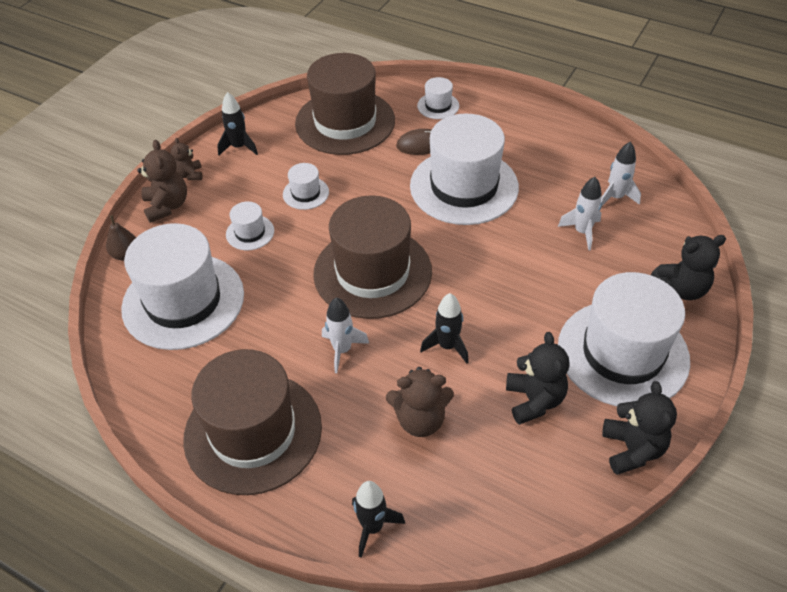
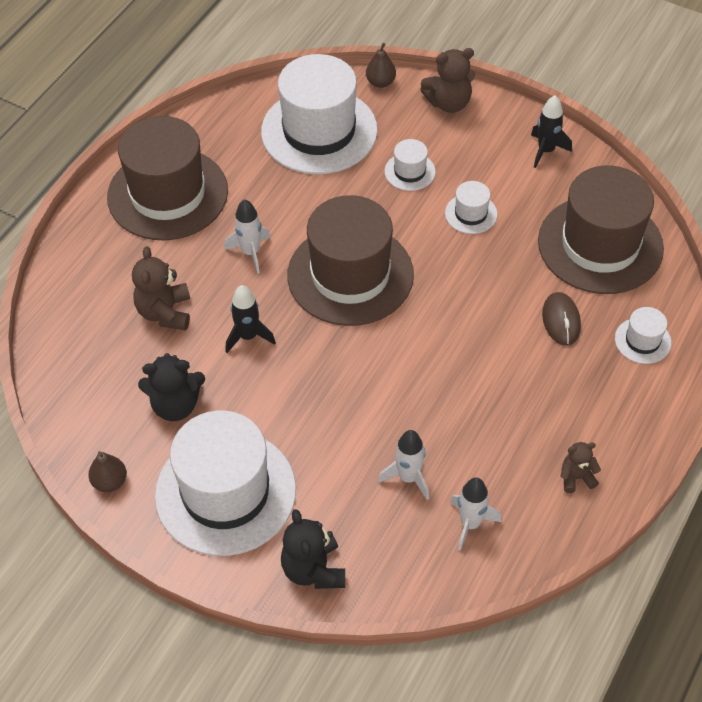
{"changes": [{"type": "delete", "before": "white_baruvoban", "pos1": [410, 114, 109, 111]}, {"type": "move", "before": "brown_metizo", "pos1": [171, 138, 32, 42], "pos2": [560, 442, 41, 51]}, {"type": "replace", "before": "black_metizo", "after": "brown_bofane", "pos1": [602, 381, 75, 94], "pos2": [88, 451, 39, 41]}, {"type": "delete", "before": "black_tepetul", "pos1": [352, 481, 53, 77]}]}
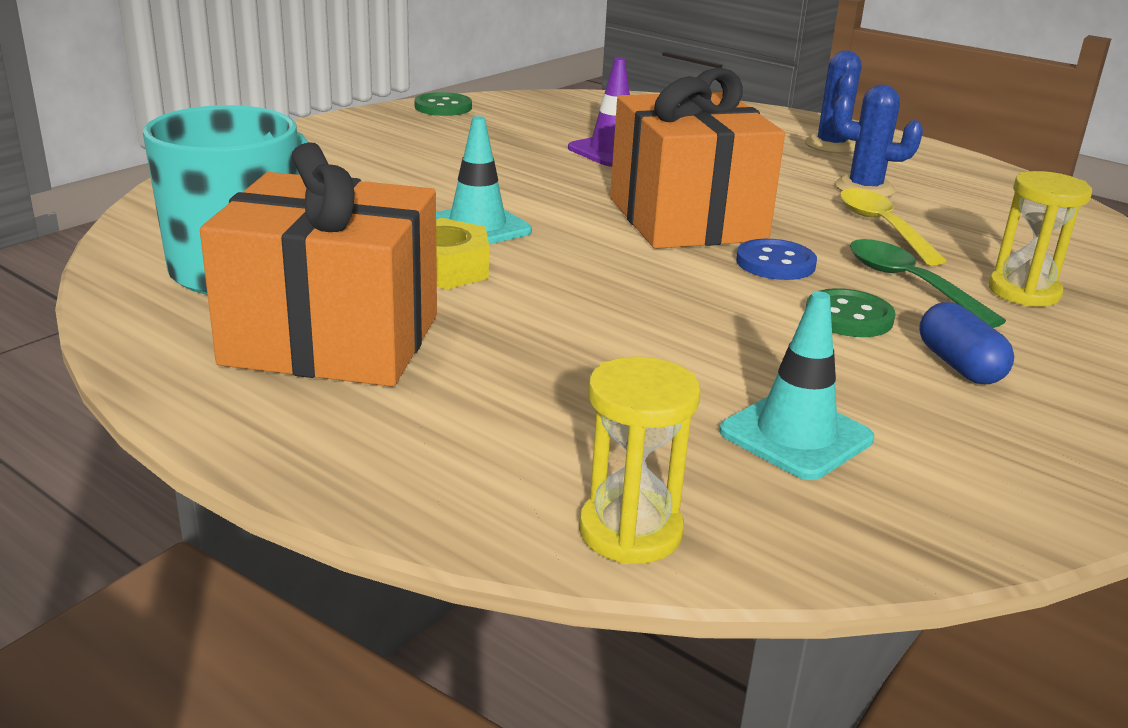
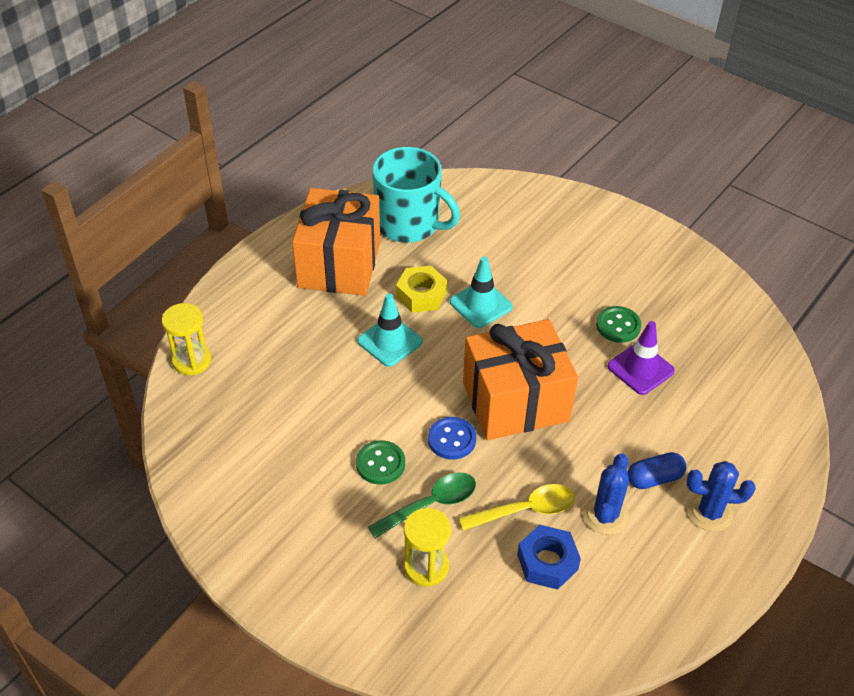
{"changes": [{"type": "move", "before": "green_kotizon", "pos1": [415, 92, 57, 24], "pos2": [596, 306, 45, 37]}, {"type": "move", "before": "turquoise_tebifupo", "pos1": [719, 291, 155, 189], "pos2": [357, 293, 66, 74]}, {"type": "move", "before": "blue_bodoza", "pos1": [919, 302, 95, 82], "pos2": [628, 452, 58, 37]}, {"type": "insert", "after": "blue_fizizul", "pos2": [517, 525, 64, 65]}]}
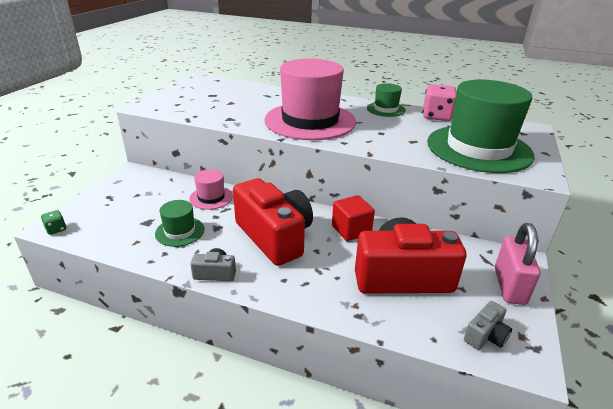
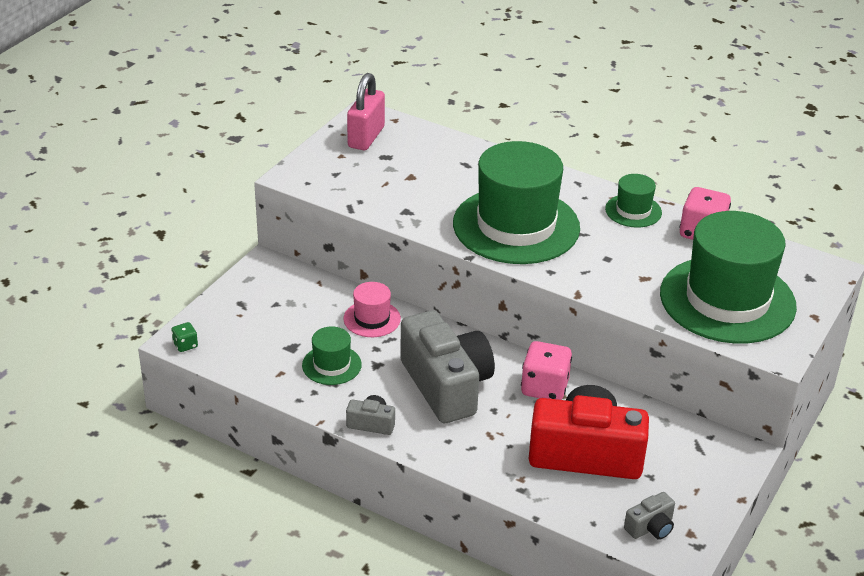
{"changes": [{"type": "recolor", "before": "pink_baruvoban", "after": "green_baruvoban", "pos1": [264, 59, 92, 81], "pos2": [453, 141, 127, 123]}, {"type": "recolor", "before": "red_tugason", "after": "grey_tugason", "pos1": [233, 178, 80, 88], "pos2": [400, 310, 95, 113]}, {"type": "replace", "before": "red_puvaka", "after": "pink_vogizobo", "pos1": [332, 195, 43, 46], "pos2": [521, 341, 51, 59]}, {"type": "move", "before": "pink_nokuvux", "pos1": [495, 223, 46, 82], "pos2": [347, 73, 38, 77]}]}
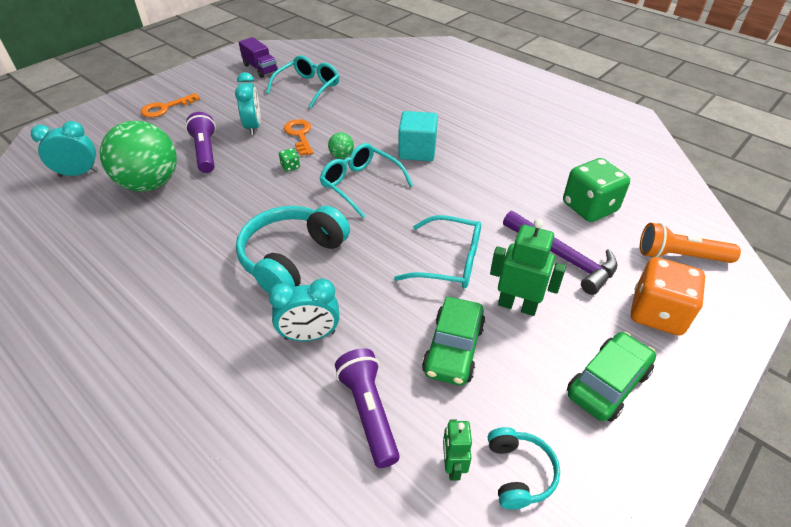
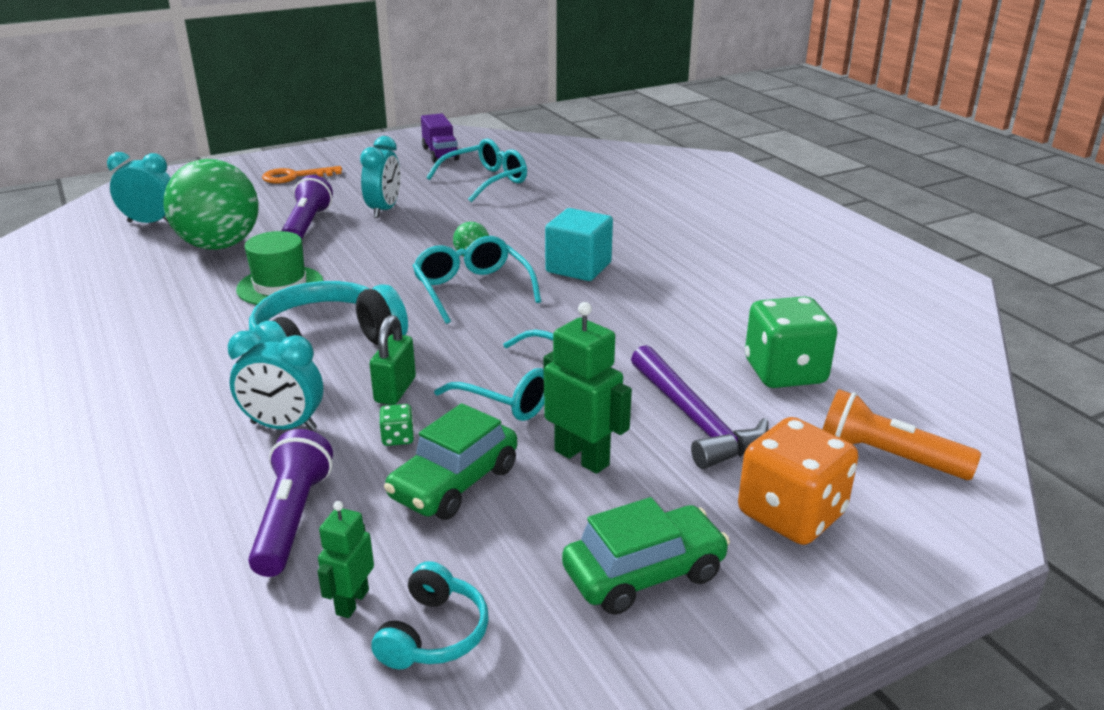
{"changes": [{"type": "delete", "before": "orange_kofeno", "pos1": [284, 119, 29, 37]}, {"type": "move", "before": "green_vogizobo", "pos1": [279, 148, 21, 24], "pos2": [380, 404, 34, 42]}, {"type": "insert", "after": "green_baruvoban", "pos2": [236, 231, 87, 74]}, {"type": "insert", "after": "green_nokuvux", "pos2": [370, 315, 46, 90]}]}
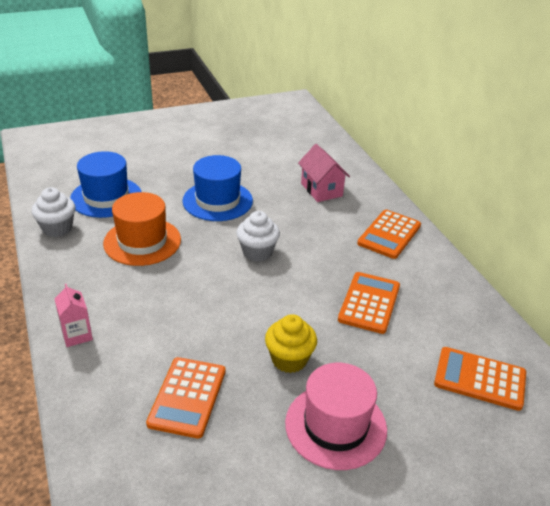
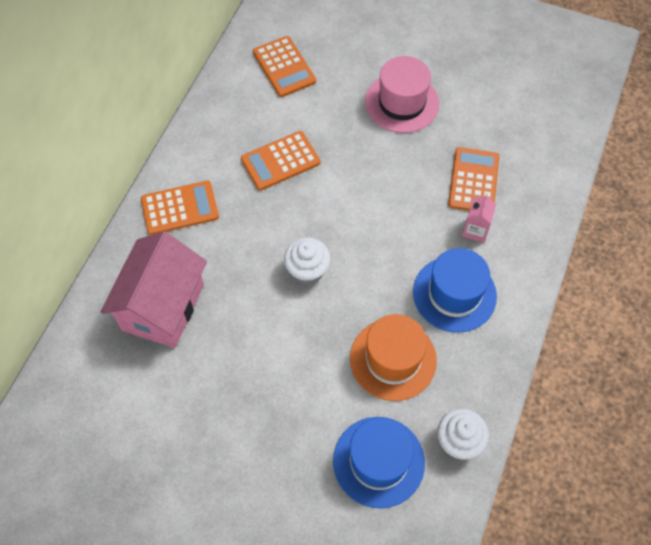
{"changes": [{"type": "resize", "before": "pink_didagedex", "pos1": [298, 144, 52, 58], "pos2": [101, 232, 106, 116], "scale": 1.63}, {"type": "move", "before": "blue_baruvoban", "pos1": [182, 155, 71, 66], "pos2": [413, 248, 84, 84]}, {"type": "move", "before": "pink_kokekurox", "pos1": [55, 284, 38, 63], "pos2": [462, 194, 34, 49]}, {"type": "delete", "before": "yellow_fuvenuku", "pos1": [265, 314, 52, 59]}, {"type": "rotate", "before": "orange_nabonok", "pos1": [146, 357, 79, 82], "pos2": [448, 147, 51, 64], "turn": -45}]}
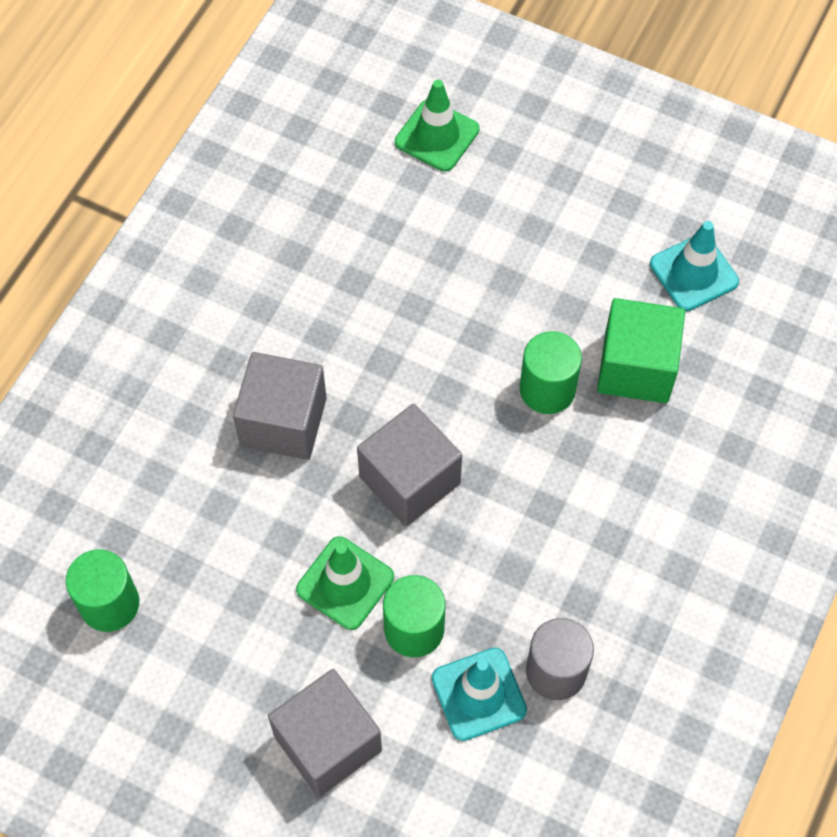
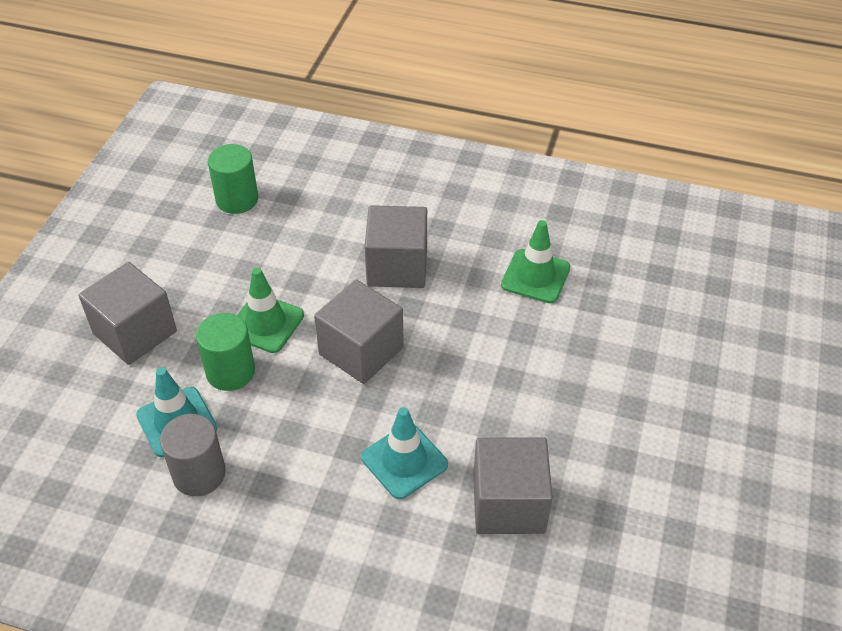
{"changes": [{"type": "move", "before": "green_tebifupo", "pos1": [395, 80, 84, 92], "pos2": [501, 220, 69, 83]}, {"type": "move", "before": "turquoise_tebifupo", "pos1": [650, 221, 89, 90], "pos2": [361, 407, 87, 92]}, {"type": "recolor", "before": "green_puvaka", "after": "grey_puvaka", "pos1": [597, 298, 88, 105], "pos2": [473, 437, 80, 97]}, {"type": "delete", "before": "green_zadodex", "pos1": [520, 331, 62, 83]}]}
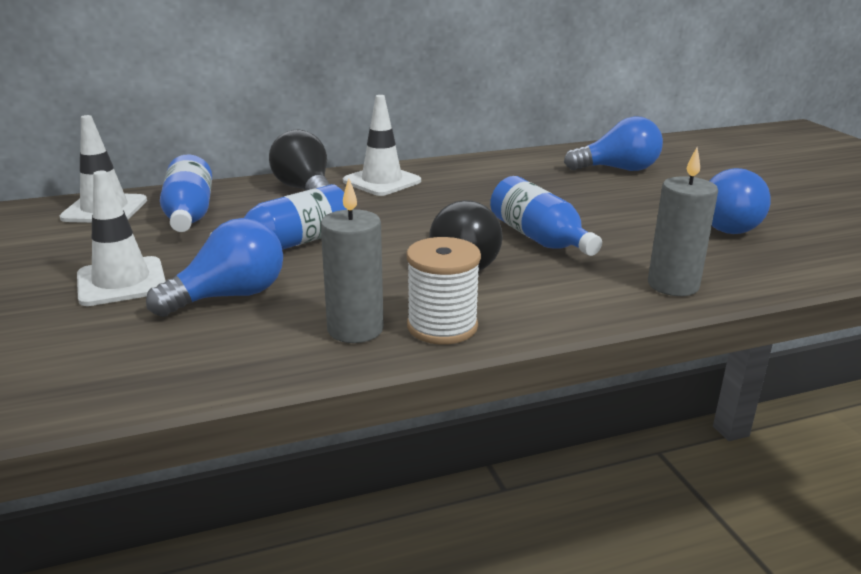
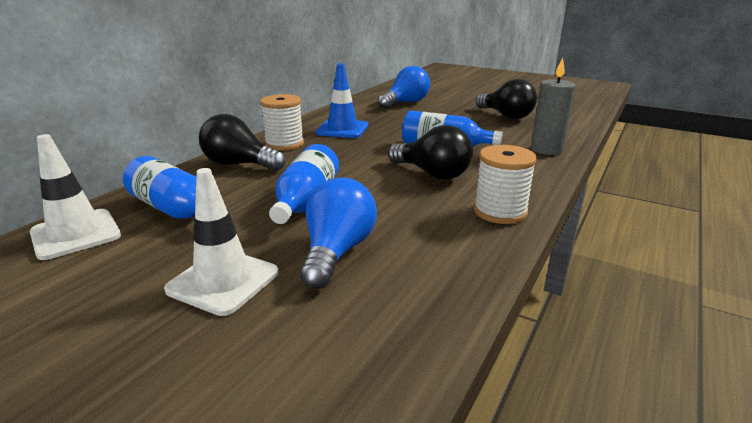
{"changes": [{"type": "replace", "before": "white_tebifupo", "after": "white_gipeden", "pos1": [343, 95, 78, 101], "pos2": [260, 94, 44, 57]}, {"type": "recolor", "before": "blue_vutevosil", "after": "black_vutevosil", "pos1": [709, 168, 62, 66], "pos2": [476, 79, 61, 40]}, {"type": "delete", "before": "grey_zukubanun", "pos1": [320, 178, 64, 165]}, {"type": "insert", "after": "blue_tebifupo", "pos2": [316, 63, 52, 75]}]}
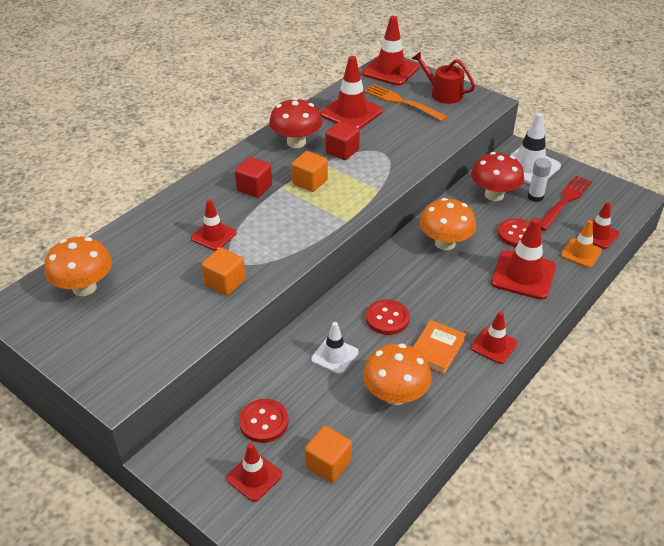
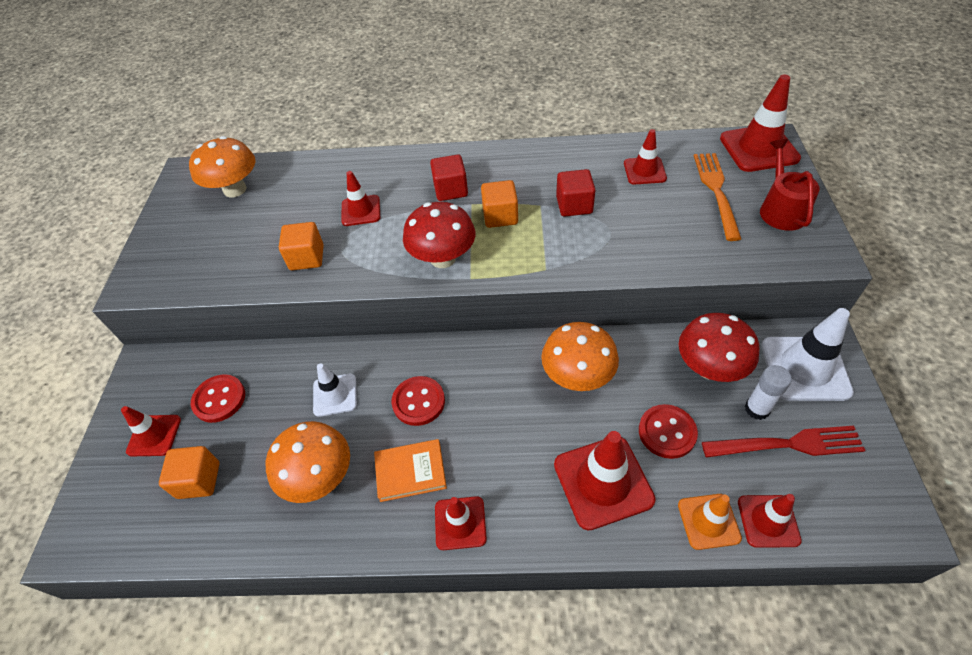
{"changes": [{"type": "resize", "before": "red_tebifupo", "pos1": [320, 56, 63, 74], "pos2": [624, 129, 43, 56], "scale": 0.6}, {"type": "move", "before": "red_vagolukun", "pos1": [269, 98, 53, 50], "pos2": [403, 202, 72, 66]}]}
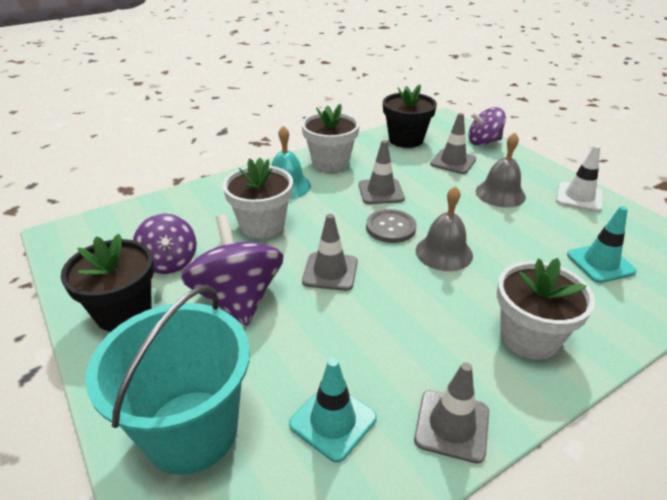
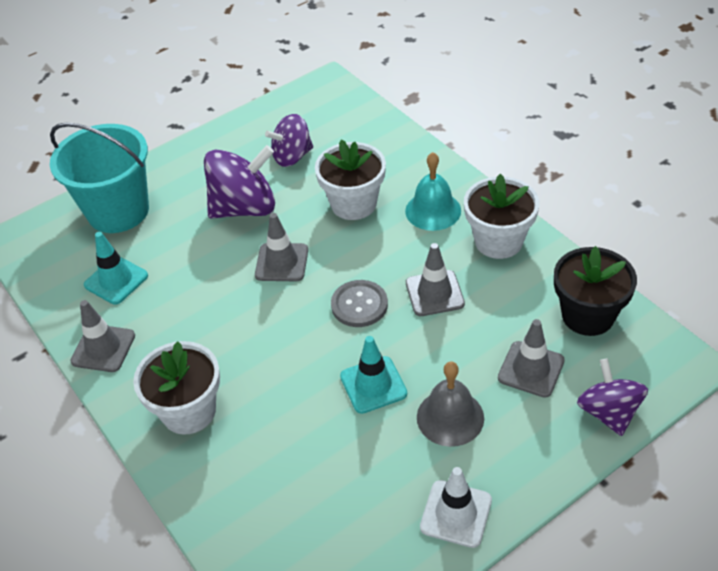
{"changes": [{"type": "delete", "before": "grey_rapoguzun", "pos1": [416, 186, 57, 85]}, {"type": "move", "before": "turquoise_tebifupo", "pos1": [567, 206, 70, 77], "pos2": [340, 336, 67, 78]}, {"type": "delete", "before": "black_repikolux", "pos1": [61, 234, 93, 98]}]}
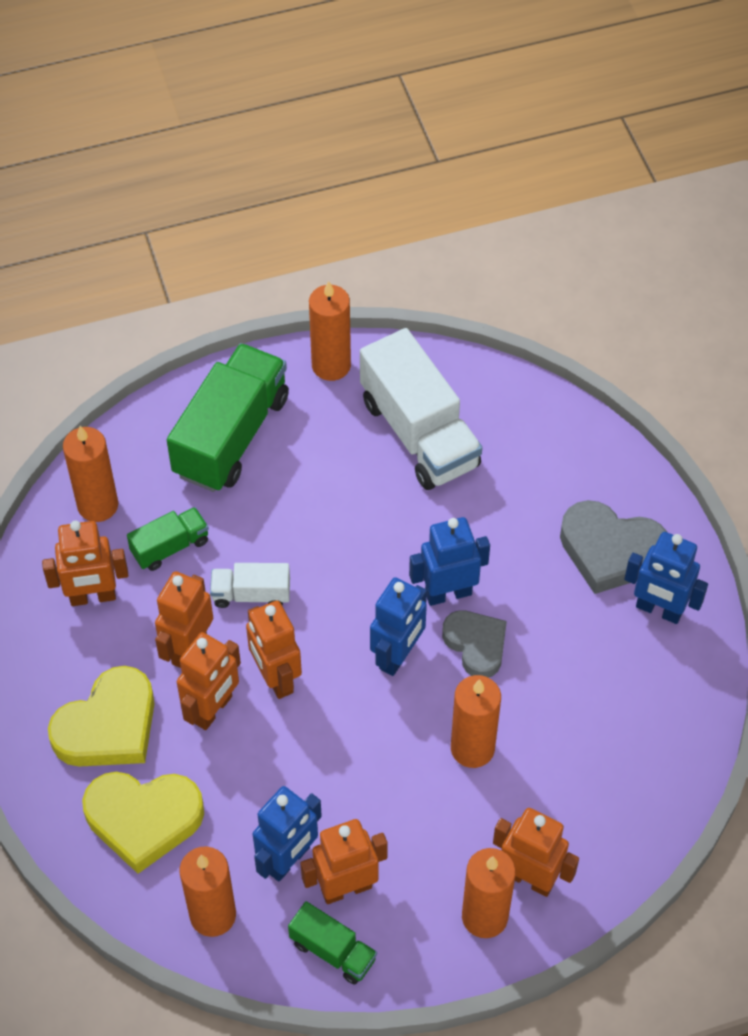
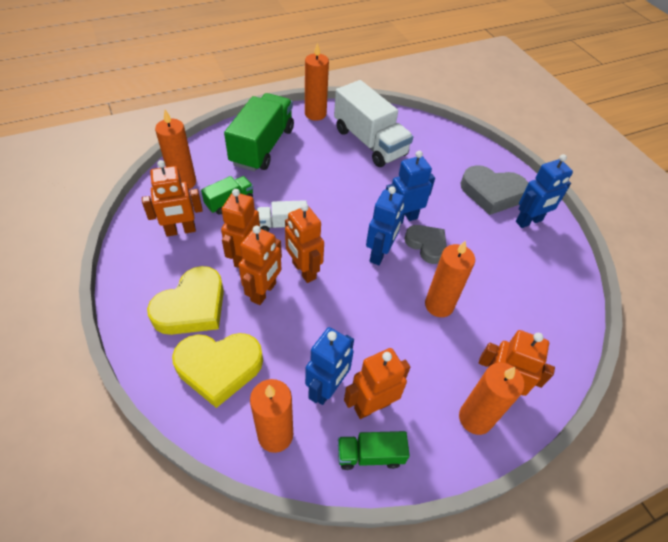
{"changes": [{"type": "rotate", "before": "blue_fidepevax", "pos1": [624, 532, 84, 92], "pos2": [516, 154, 57, 74], "turn": -45}, {"type": "rotate", "before": "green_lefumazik", "pos1": [288, 901, 89, 84], "pos2": [338, 431, 72, 39], "turn": 150}]}
